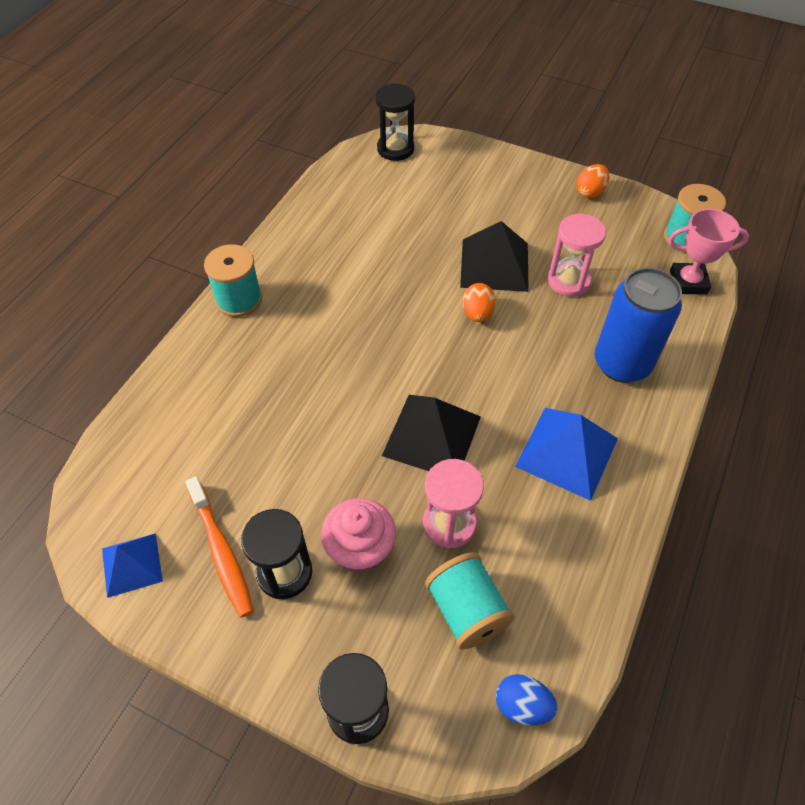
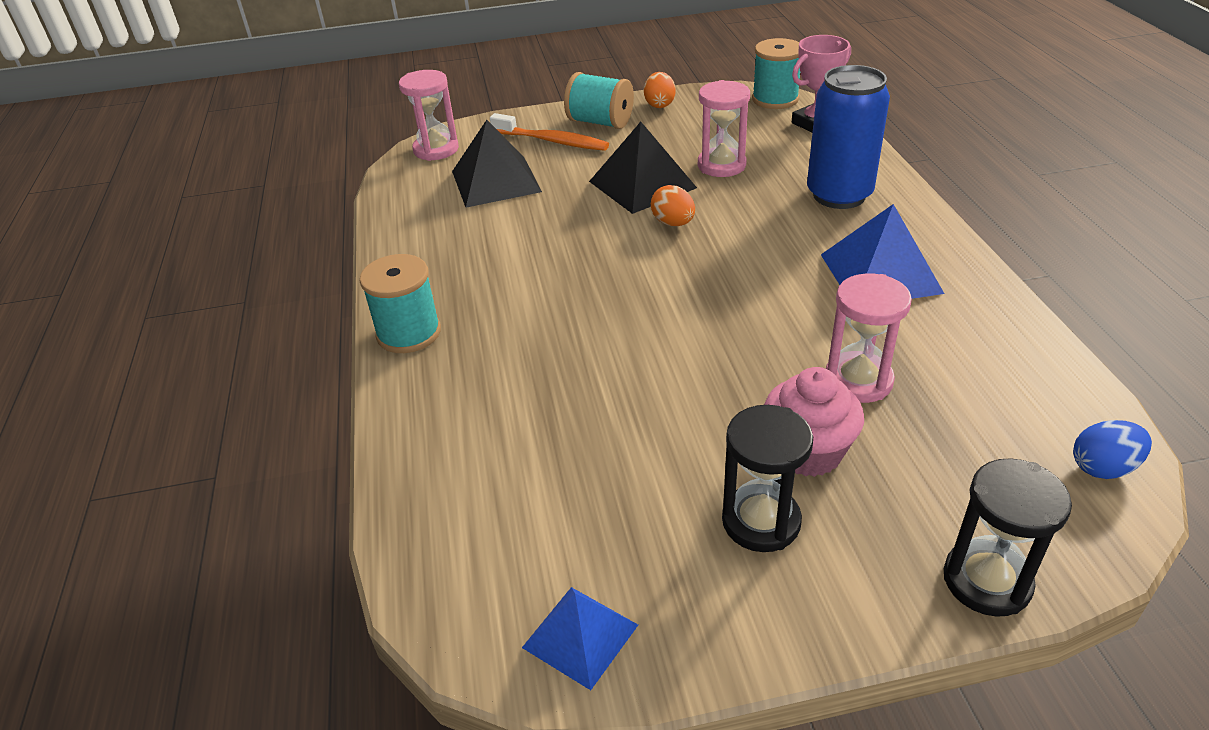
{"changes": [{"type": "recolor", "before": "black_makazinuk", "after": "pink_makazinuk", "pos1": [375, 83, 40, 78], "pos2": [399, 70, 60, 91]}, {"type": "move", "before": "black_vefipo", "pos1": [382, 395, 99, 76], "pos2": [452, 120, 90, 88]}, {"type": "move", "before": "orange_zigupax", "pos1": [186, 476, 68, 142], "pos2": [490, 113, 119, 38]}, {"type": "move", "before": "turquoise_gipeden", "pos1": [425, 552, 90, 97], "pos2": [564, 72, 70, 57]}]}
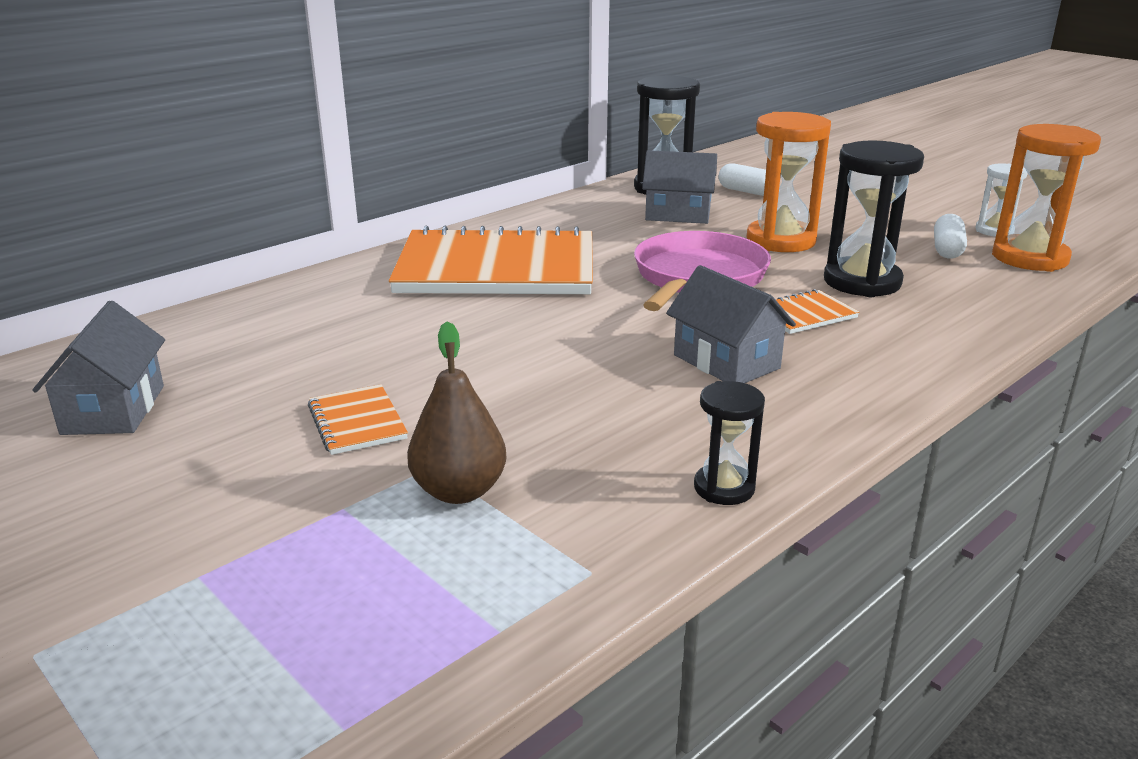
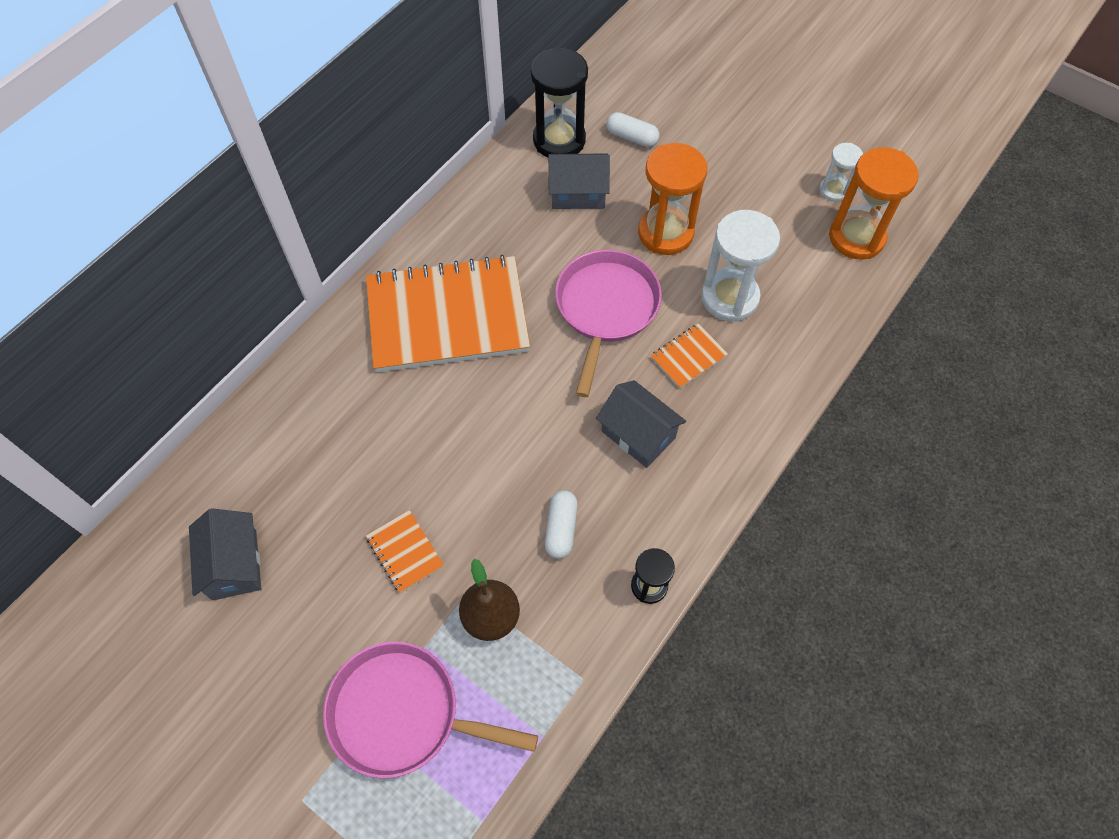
{"changes": [{"type": "recolor", "before": "black_makazinuk", "after": "white_makazinuk", "pos1": [824, 140, 100, 157], "pos2": [701, 210, 79, 112]}, {"type": "move", "before": "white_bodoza", "pos1": [934, 214, 33, 45], "pos2": [545, 490, 33, 69]}, {"type": "insert", "after": "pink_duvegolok", "pos2": [323, 642, 215, 136]}]}
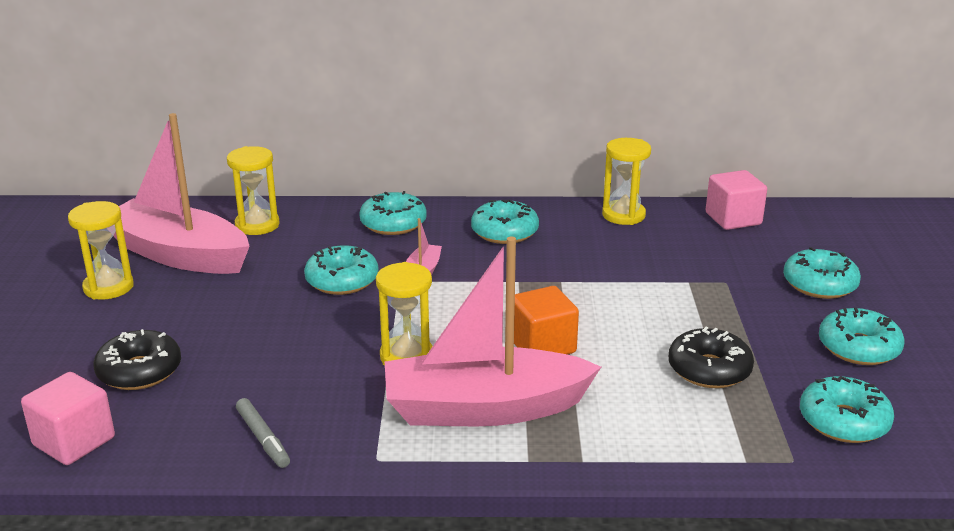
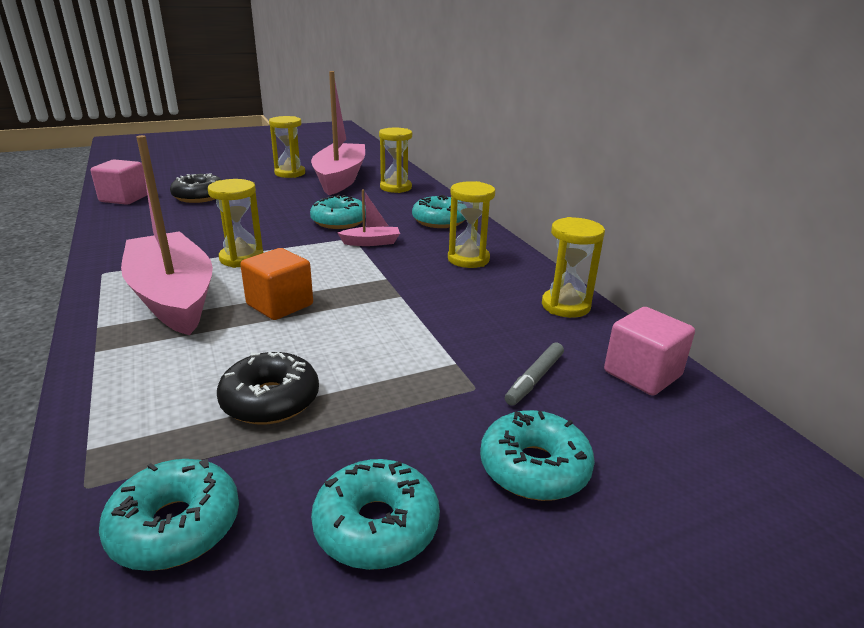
{"changes": [{"type": "replace", "before": "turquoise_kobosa", "after": "yellow_makazinuk", "pos1": [471, 199, 68, 45], "pos2": [448, 181, 47, 87]}, {"type": "move", "before": "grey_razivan", "pos1": [236, 398, 54, 70], "pos2": [505, 343, 59, 63]}]}
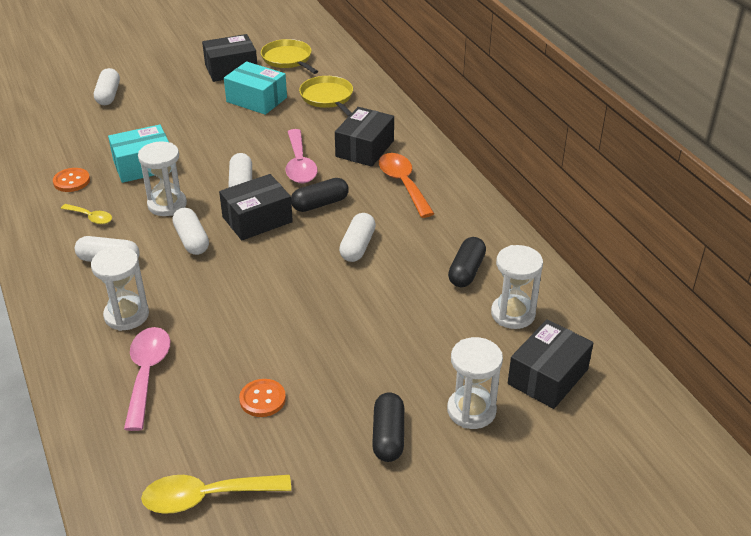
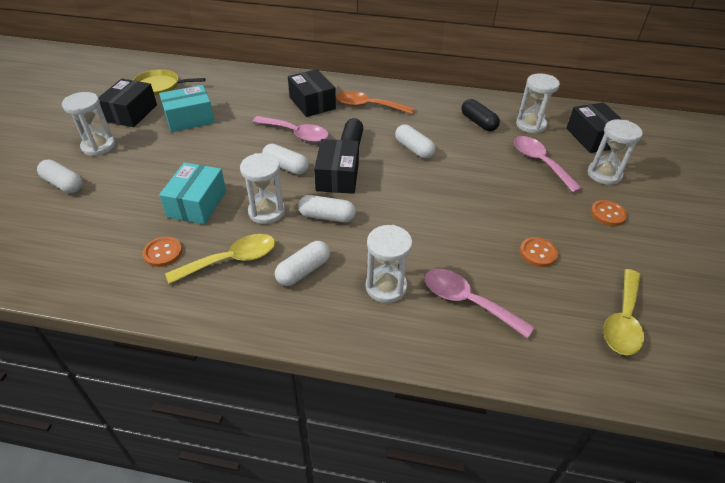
{"changes": [{"type": "delete", "before": "yellow_duvegolok", "pos1": [299, 76, 54, 41]}, {"type": "resize", "before": "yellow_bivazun", "pos1": [61, 204, 51, 20], "pos2": [165, 234, 111, 50], "scale": 1.77}, {"type": "replace", "before": "black_bodoza", "after": "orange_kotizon", "pos1": [372, 392, 32, 70], "pos2": [591, 200, 37, 26]}, {"type": "insert", "after": "white_makazinuk", "pos2": [62, 92, 53, 64]}, {"type": "insert", "after": "pink_bivazun", "pos2": [514, 136, 69, 57]}]}
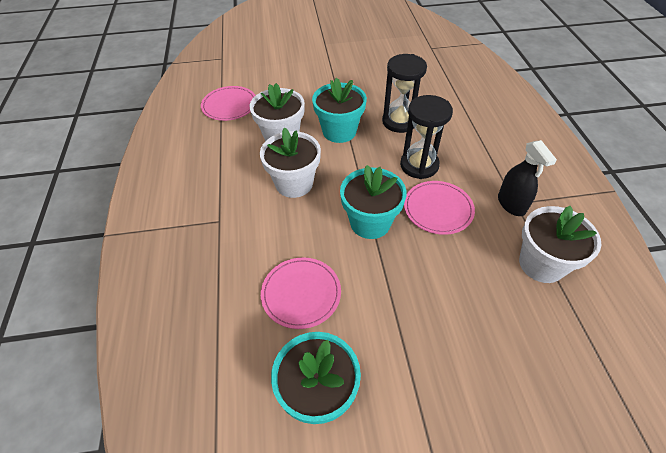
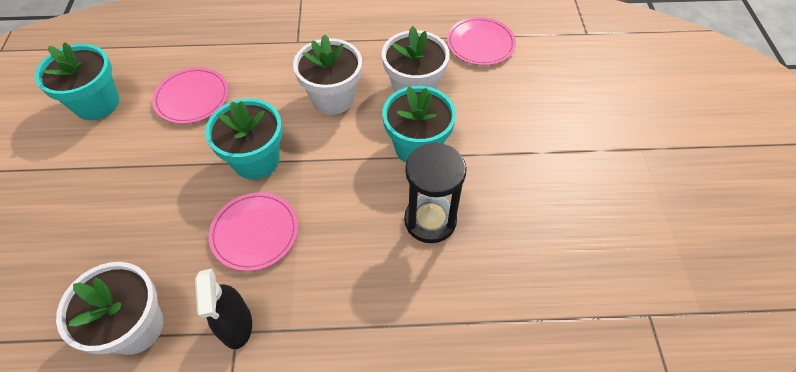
{"changes": [{"type": "delete", "before": "black_makazinuk", "pos1": [400, 95, 53, 84]}, {"type": "rotate", "before": "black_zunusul", "pos1": [498, 140, 59, 76], "pos2": [195, 269, 57, 80], "turn": -90}]}
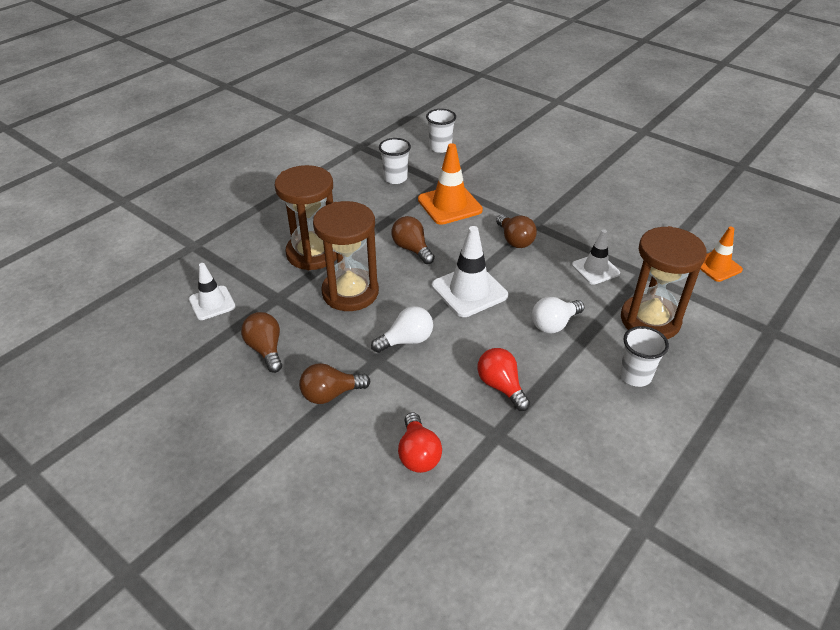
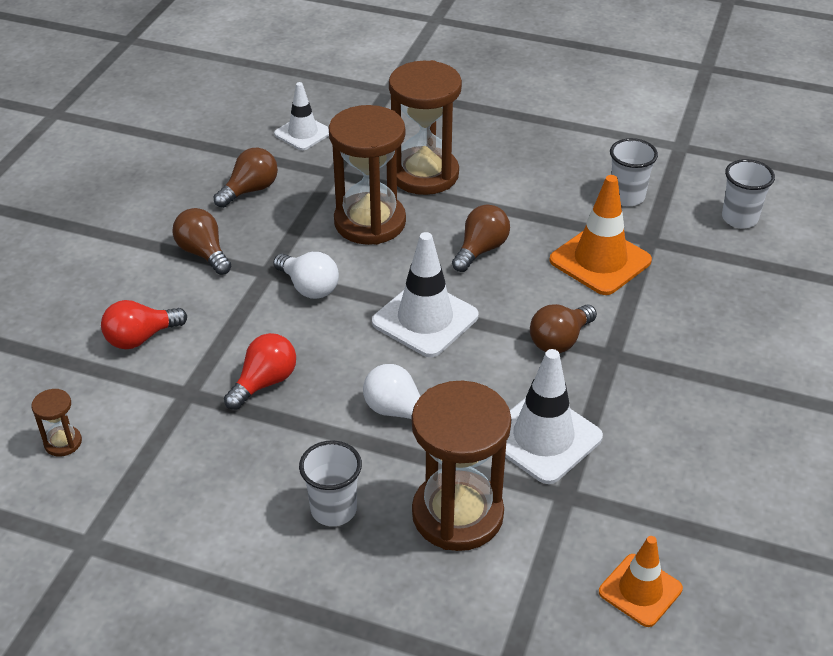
{"changes": [{"type": "resize", "before": "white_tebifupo", "pos1": [572, 229, 48, 56], "pos2": [505, 349, 98, 135], "scale": 1.57}, {"type": "insert", "after": "brown_makazinuk", "pos2": [31, 389, 51, 68]}]}
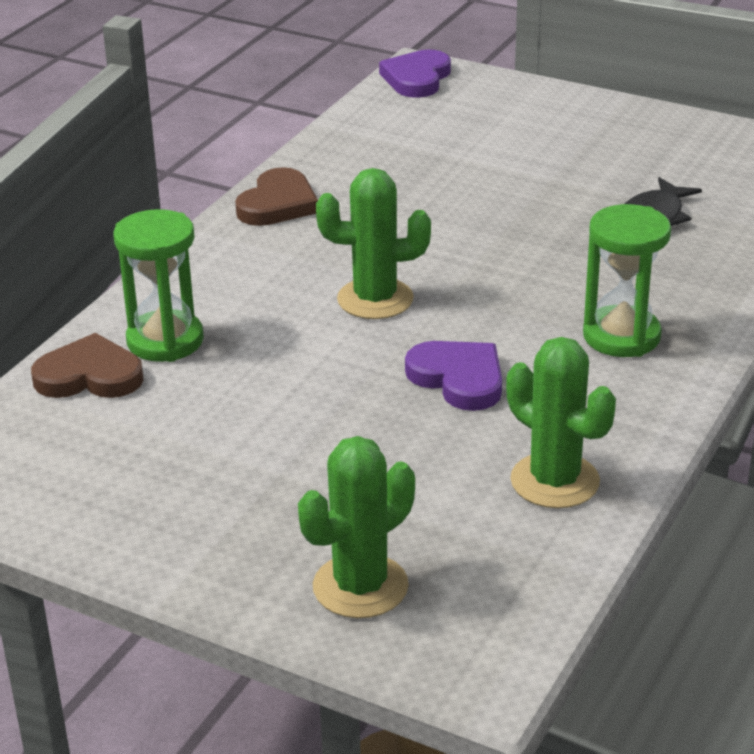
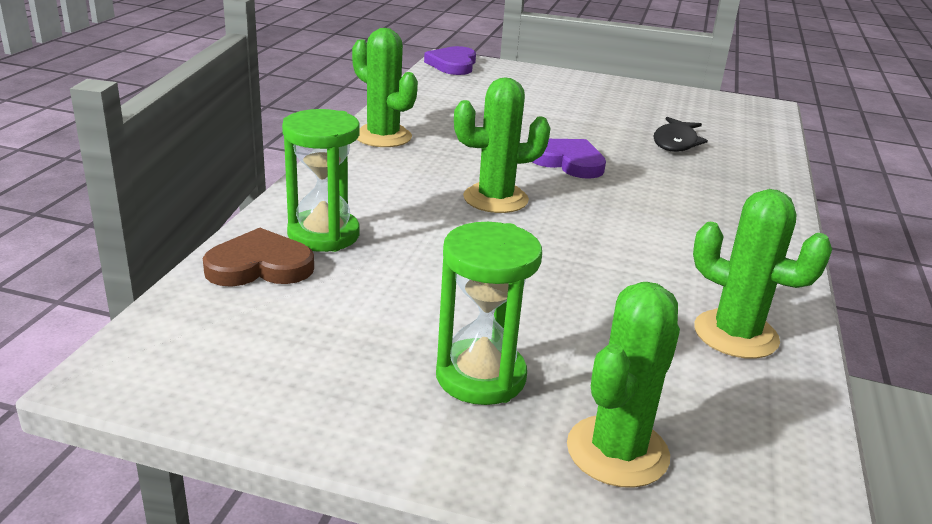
{"changes": [{"type": "replace", "before": "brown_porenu", "after": "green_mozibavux", "pos1": [235, 167, 83, 59], "pos2": [352, 28, 66, 119]}, {"type": "move", "before": "green_makazinuk", "pos1": [583, 204, 88, 153], "pos2": [436, 222, 106, 183]}, {"type": "move", "before": "purple_porenu", "pos1": [405, 341, 97, 70], "pos2": [532, 139, 74, 40]}]}
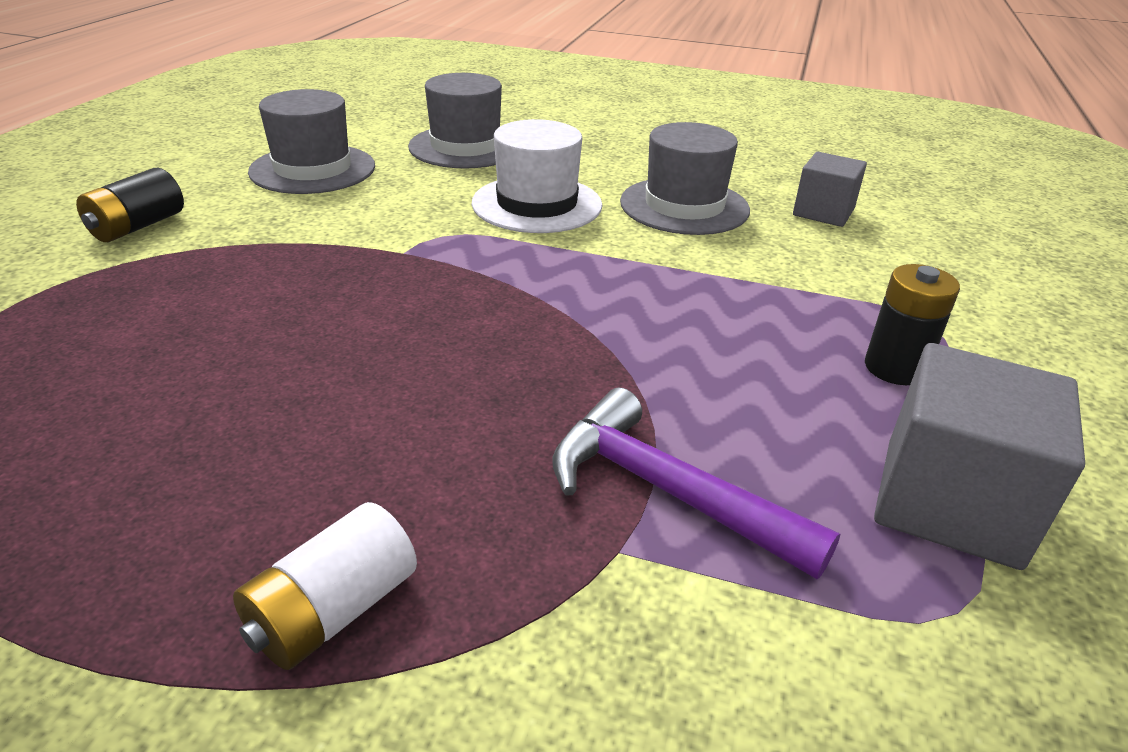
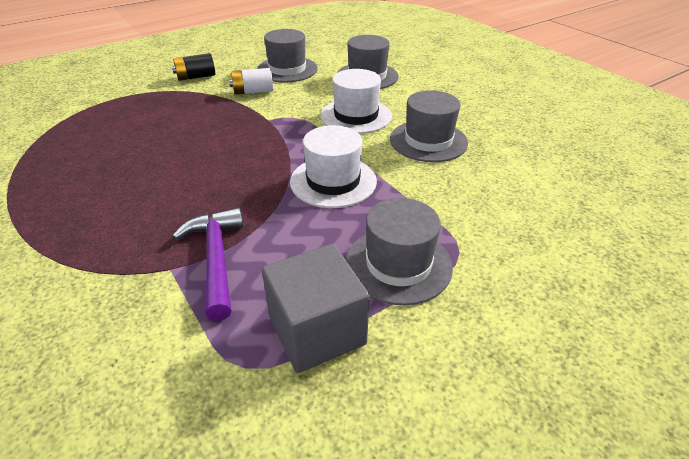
{"changes": [{"type": "delete", "before": "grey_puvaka", "pos1": [793, 152, 74, 75]}, {"type": "replace", "before": "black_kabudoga", "after": "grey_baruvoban", "pos1": [865, 264, 95, 121], "pos2": [346, 198, 107, 107]}, {"type": "move", "before": "white_kabudoga", "pos1": [233, 502, 184, 168], "pos2": [229, 68, 44, 27]}, {"type": "insert", "after": "white_baruvoban", "pos2": [290, 125, 87, 83]}]}
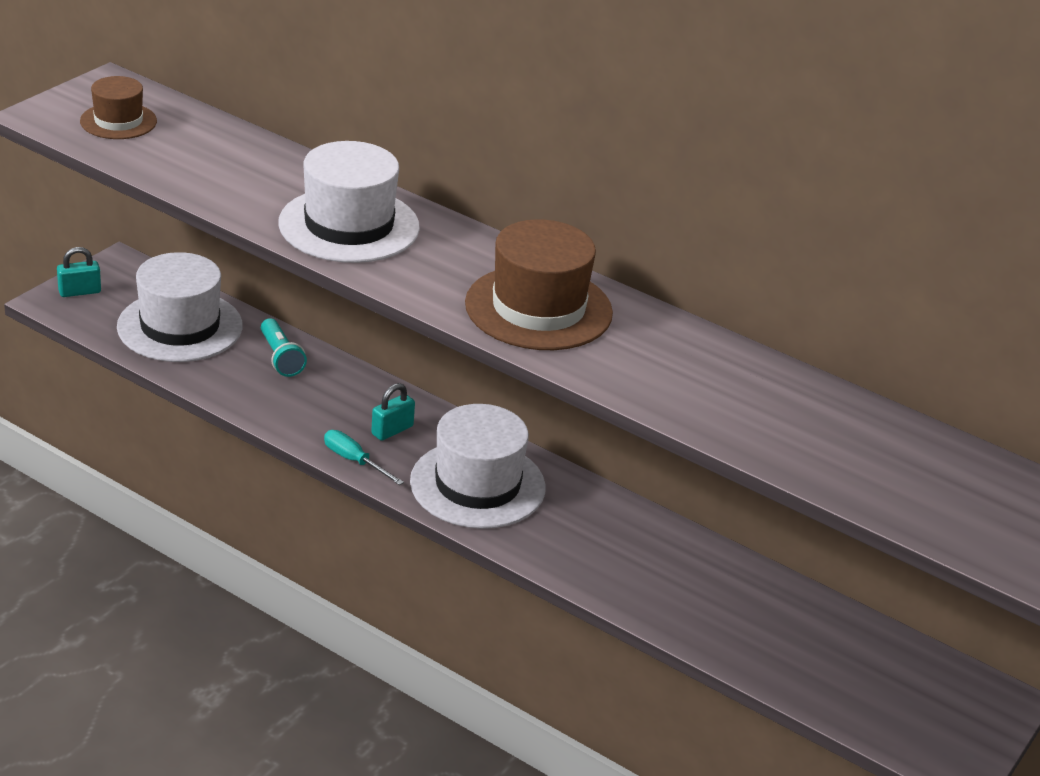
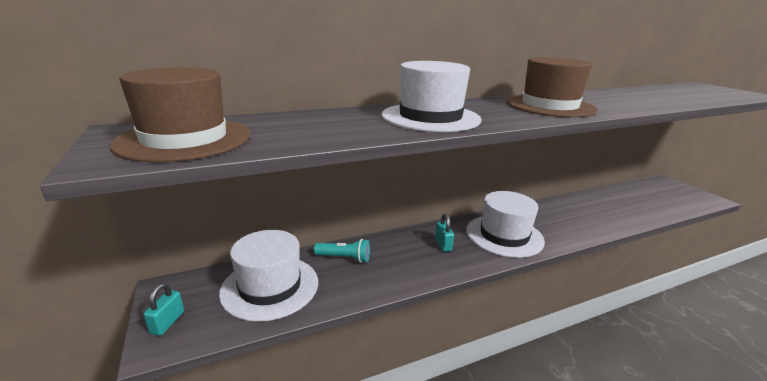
{"changes": [{"type": "resize", "before": "brown_baruvoban", "pos1": [80, 76, 77, 63], "pos2": [109, 67, 142, 95], "scale": 1.74}, {"type": "delete", "before": "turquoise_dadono", "pos1": [324, 430, 80, 55]}]}
